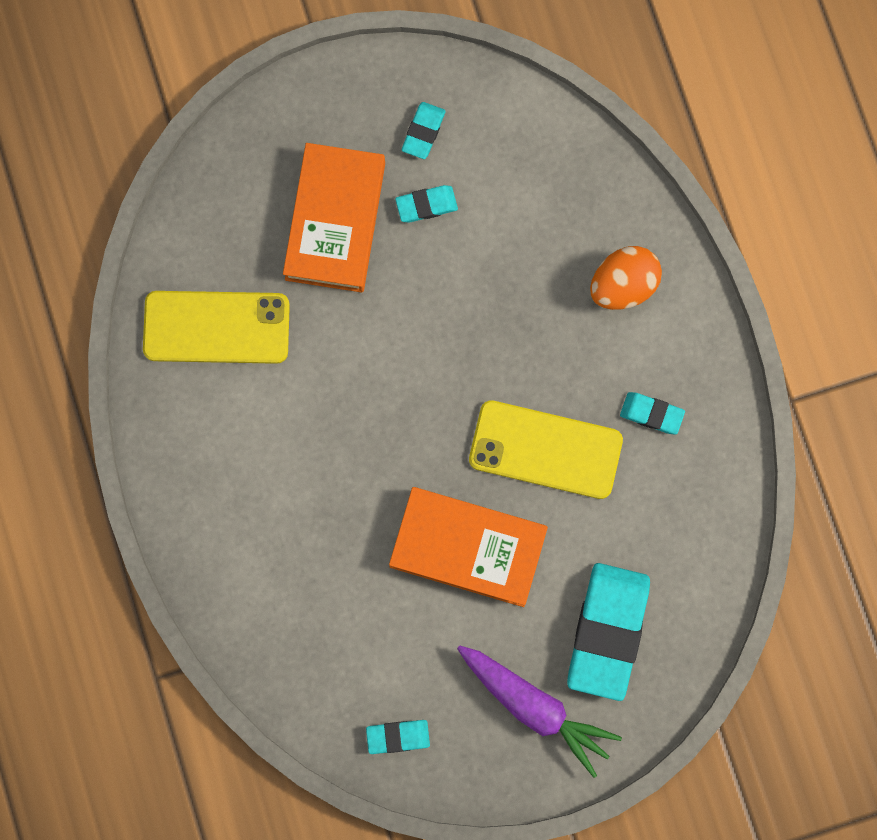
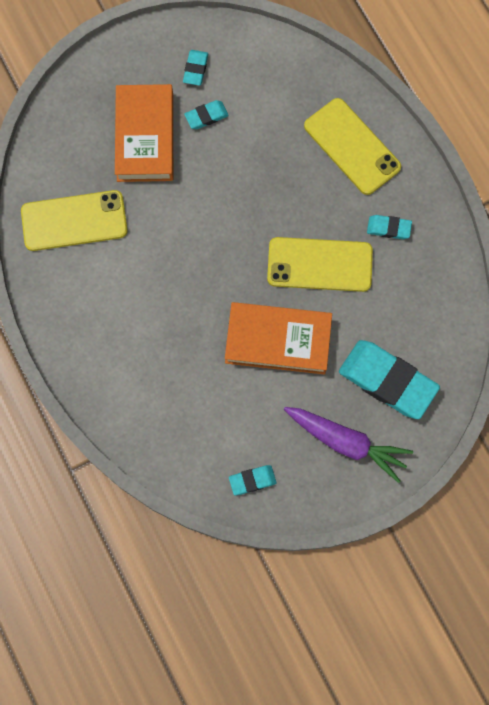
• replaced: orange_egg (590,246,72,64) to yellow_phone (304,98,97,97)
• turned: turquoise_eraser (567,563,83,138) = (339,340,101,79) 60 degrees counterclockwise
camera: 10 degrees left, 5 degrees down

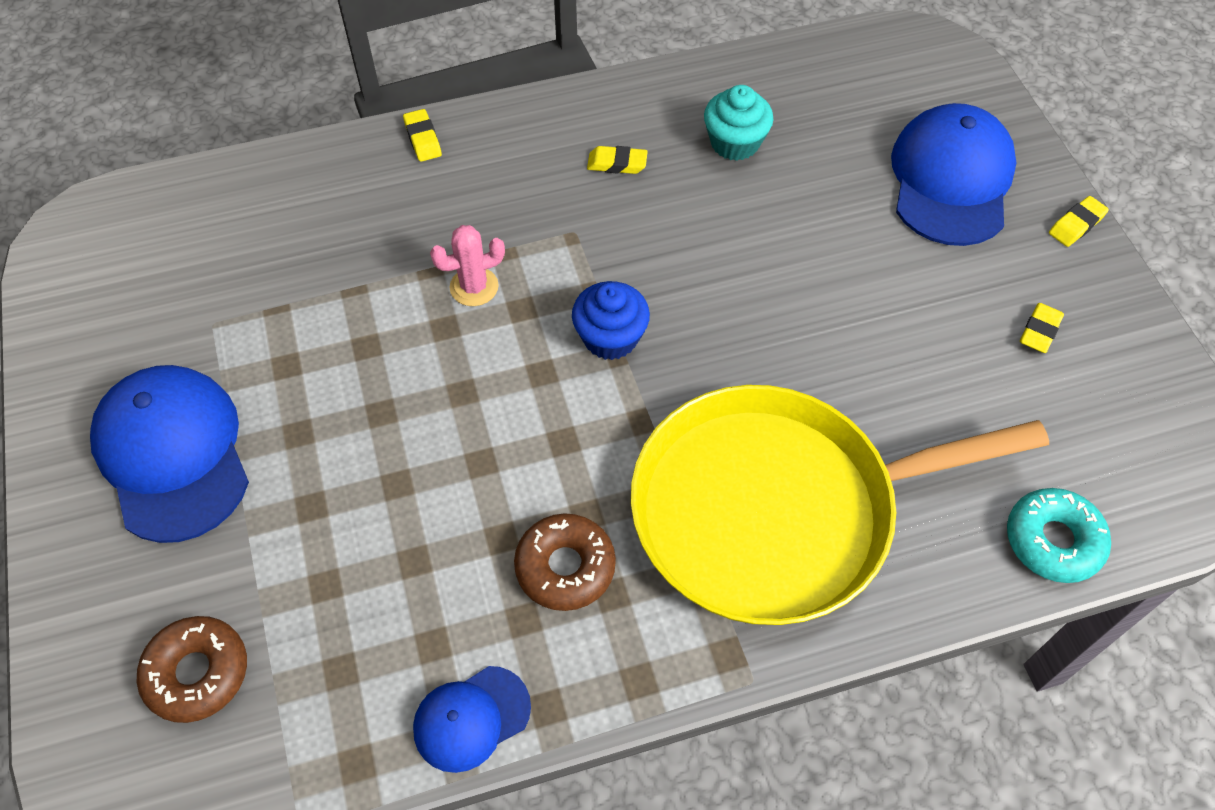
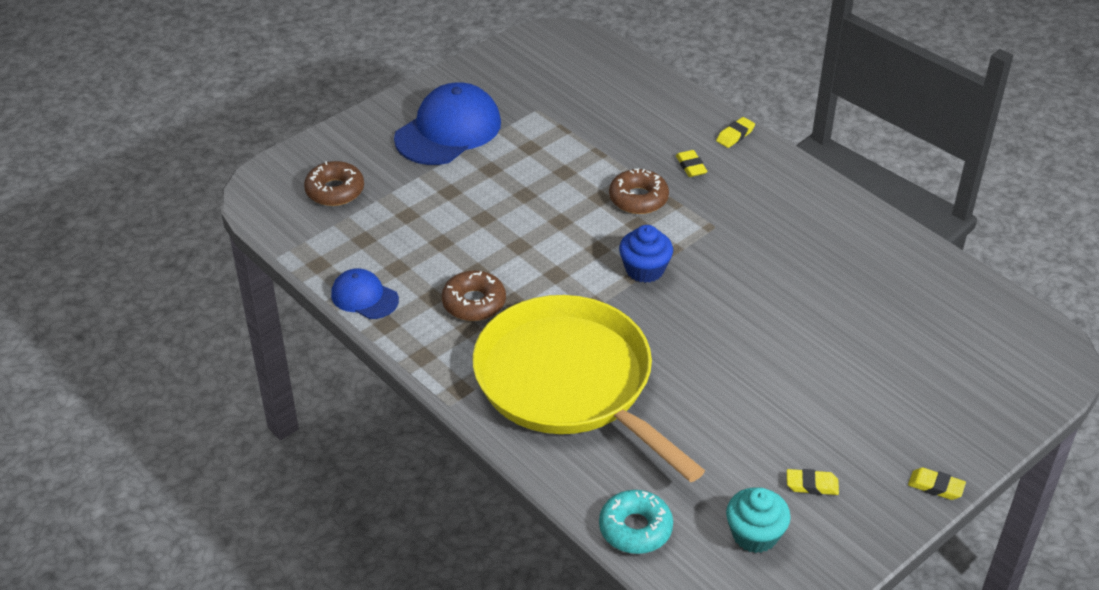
• removed: blue_cap (891,103,125,143)
• moved: yellow_eraser (587,146,61,28) to (676,150,31,27)
• moved: turquoise_cupcake (704,85,70,76) to (726,488,65,65)
• replaced: pink_cactus (430,225,75,81) to brown_donut (609,169,60,45)
camera: 65 degrees right, 15 degrees down

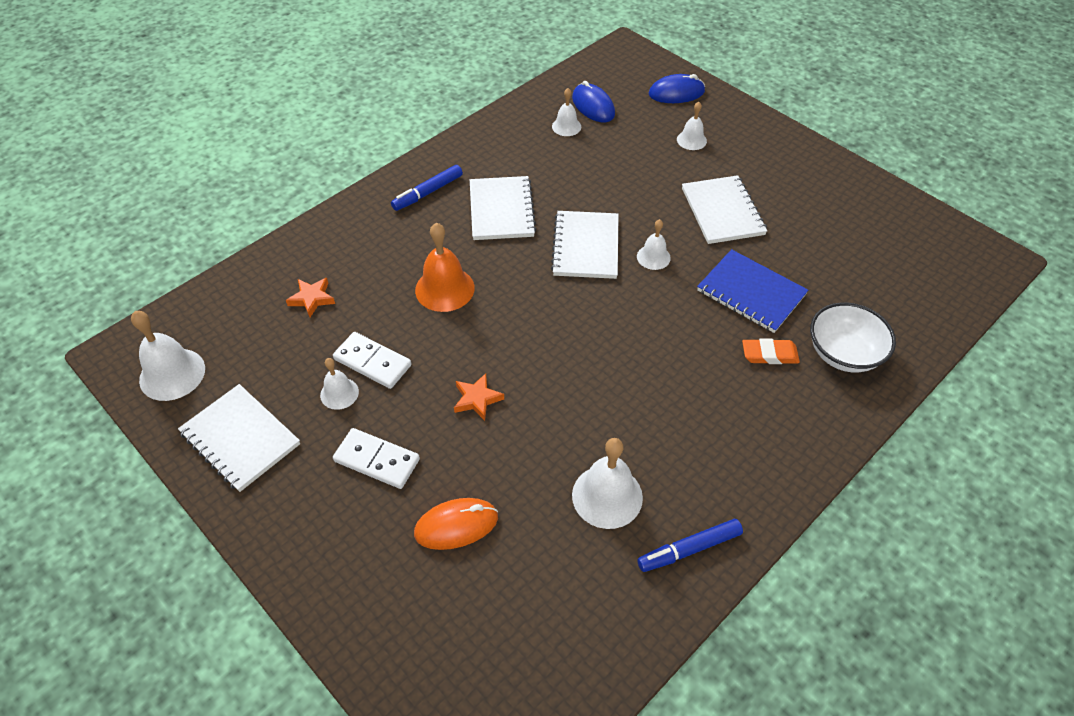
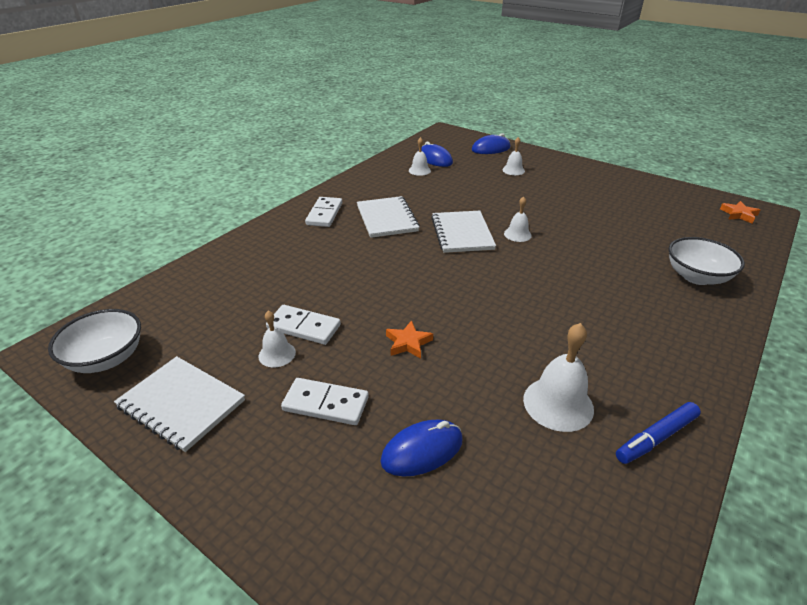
• removed: orange_bell (415,223,60,89)
• removed: white_notebook (682,175,85,69)
• removed: blue_notebook (697,249,111,84)
• removed: orange_eraser (742,338,58,26)
• moved: orange_star (286,278,49,39) to (720,201,40,23)
• replaced: white_bell (131,311,74,90) to white_bowl (48,309,93,64)
• replaced: blue_marker (391,165,72,46) to white_domino (305,197,37,30)
• recoloured: orange_mouse (414,498,84,52) to blue_mouse (380,419,83,58)
camera: 10 degrees left, 15 degrees down

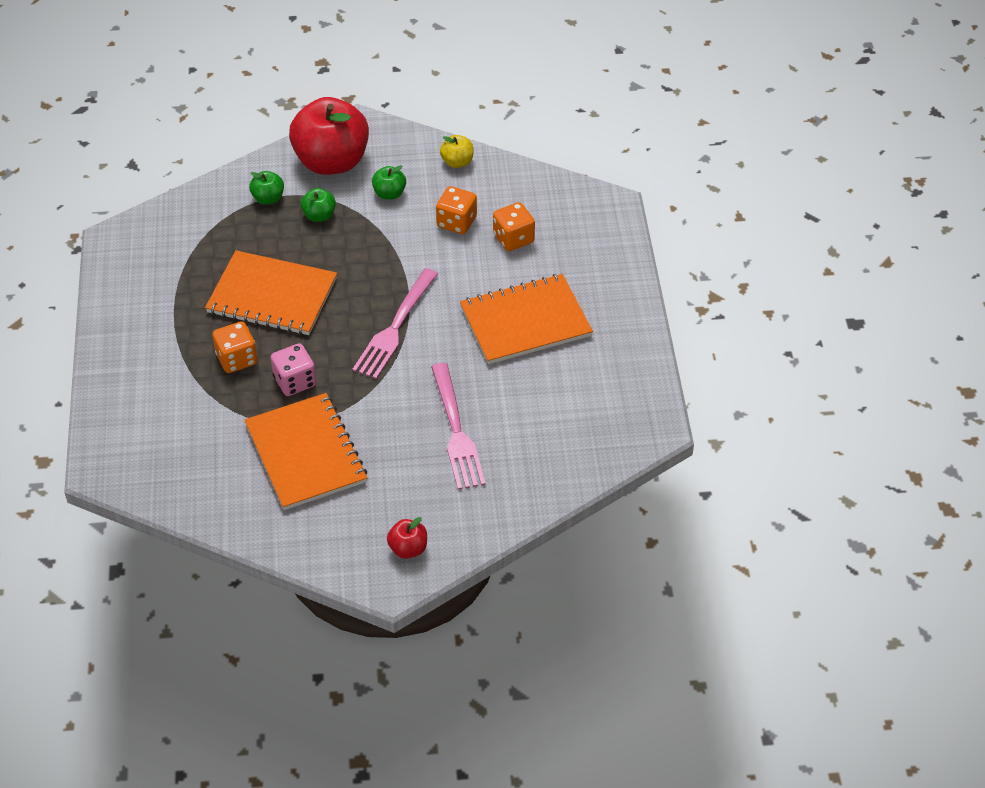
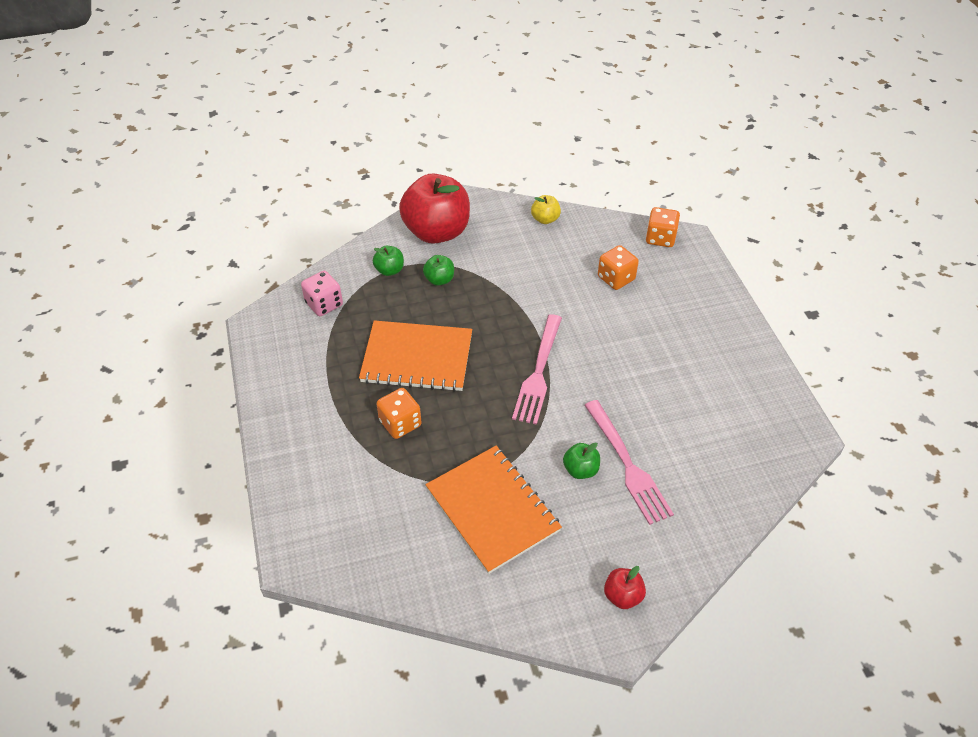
• removed: orange_notebook (460,274,133,90)
• moved: pink_dice (270,343,46,53) to (301,271,42,45)
• moved: green_apple (372,165,34,34) to (563,443,37,36)
• moved: orange_dice (436,186,41,48) to (646,207,34,40)
camera: 10 degrees left, 0 degrees up

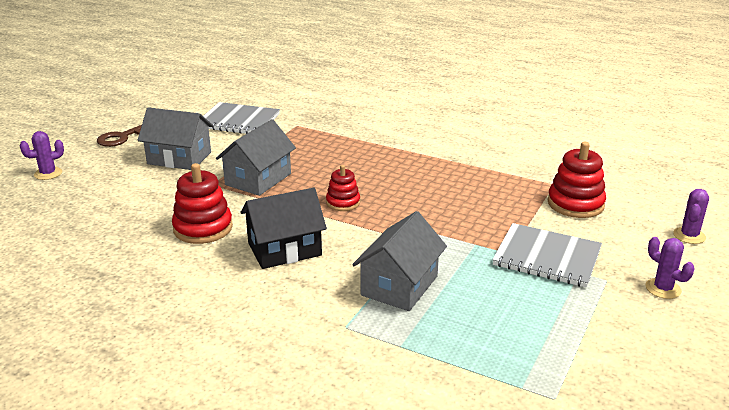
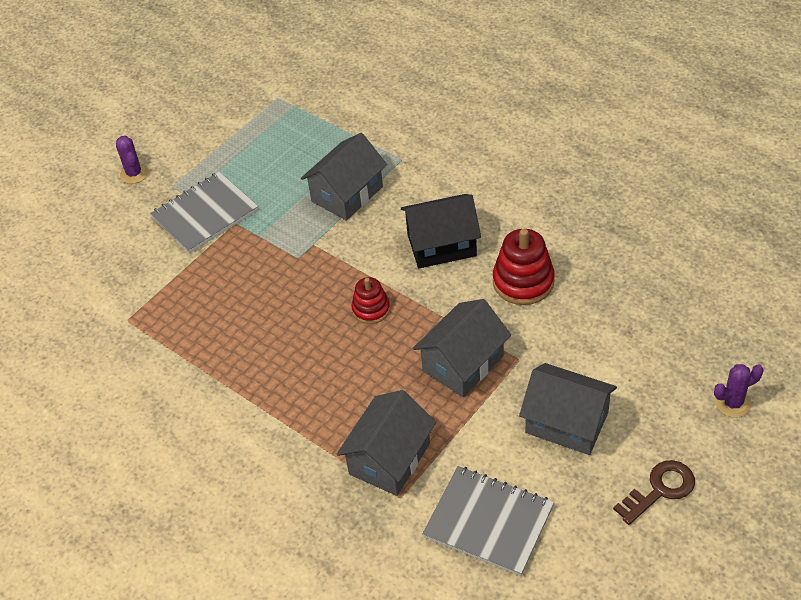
• removed: red_stacking_toy (548,142,58,76)
• removed: purple_cactus (673,189,36,55)
• added: grey_house (337,390,99,106)
• turned: grey_notebook (492,223,110,65) = (150,172,108,82) 75 degrees counterclockwise
camera: 165 degrees left, 20 degrees up

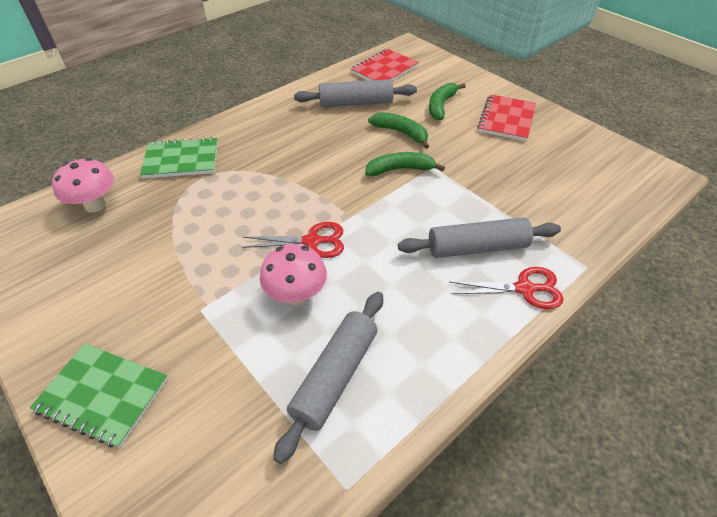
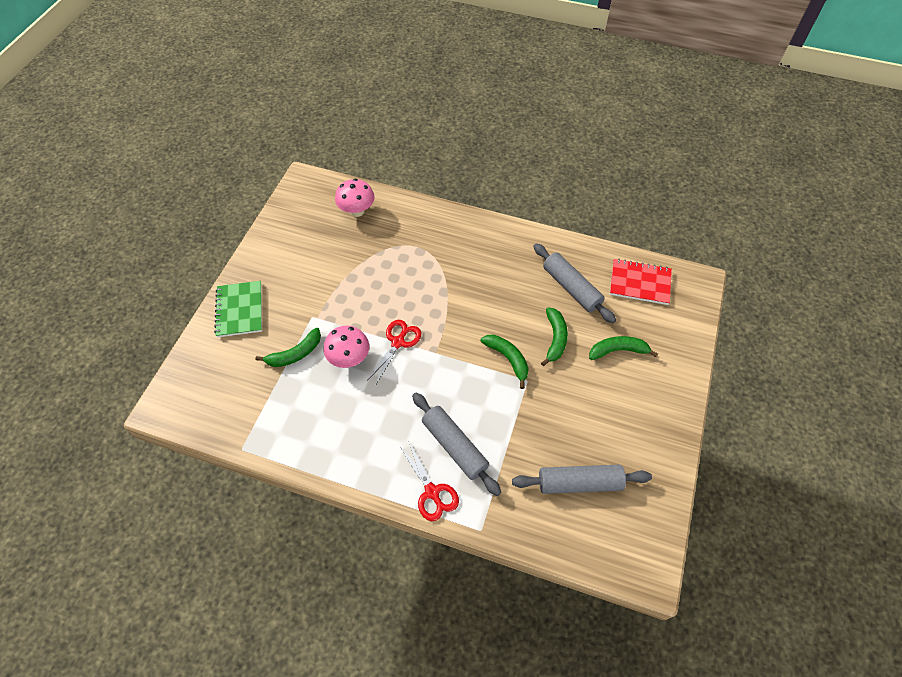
• removed: green_notebook (140,137,78,42)
• removed: red_notebook (478,94,58,47)
• added: green_banana (255,328,66,39)
• moved: grey_rolling_pin (273,292,110,172) to (512,465,140,29)
• turned: red_scissors (242,222,102,36) = (367,320,54,66) 120 degrees counterclockwise
camera: 60 degrees right, 10 degrees up

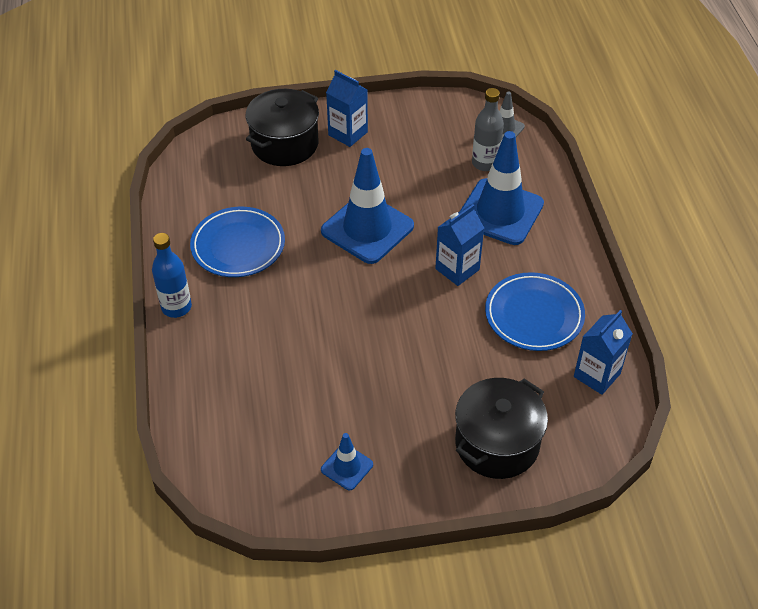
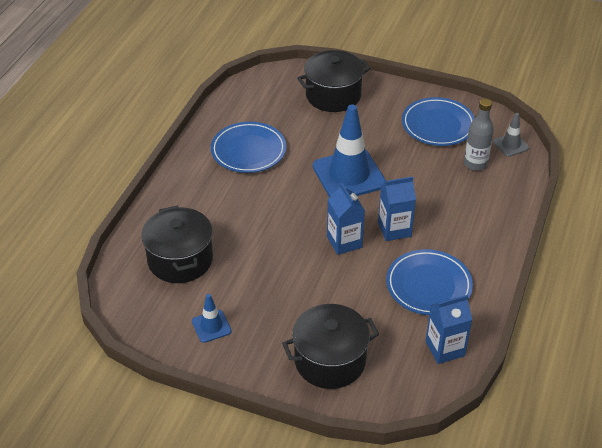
• removed: blue_bottle (152,233,40,85)
• removed: blue_traffic_cone (460,131,84,114)
• added: black_pot (141,205,72,78)
• added: blue_plate (402,97,73,49)
• moved: blue_carton (326,70,42,77) to (327,183,38,72)
camera: 30 degrees right, 5 degrees down

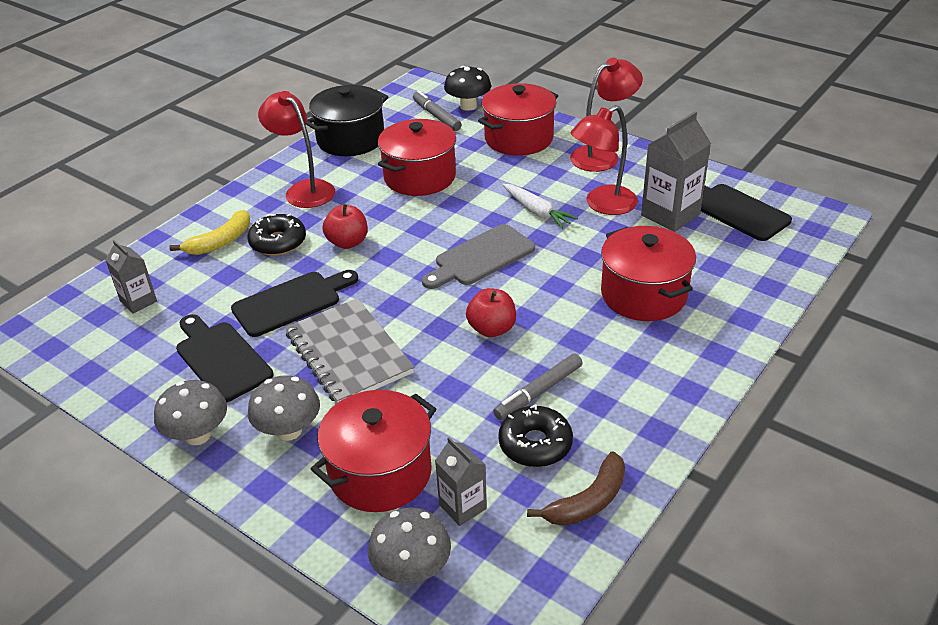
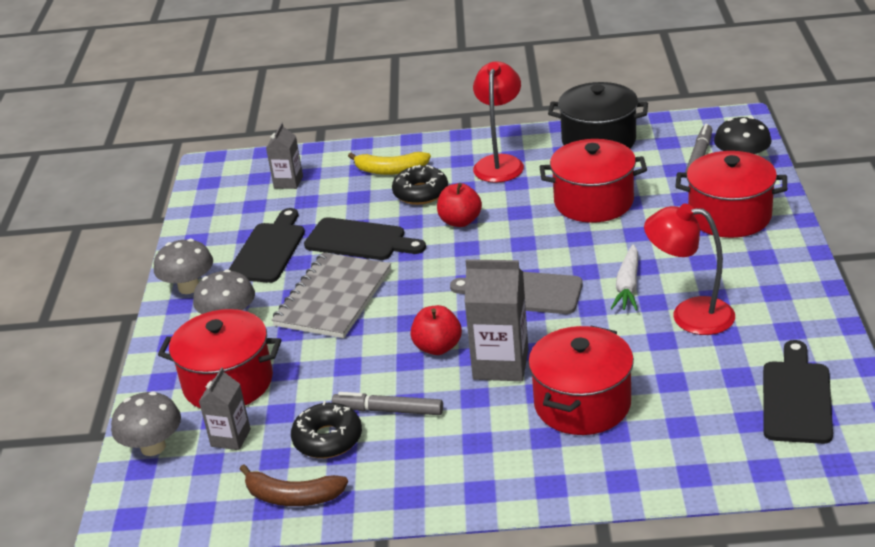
• removed: red_lamp (570,58,73,114)
• moved: grey_carton (641,111,70,121) to (465,259,63,122)
camera: 55 degrees right, 5 degrees down

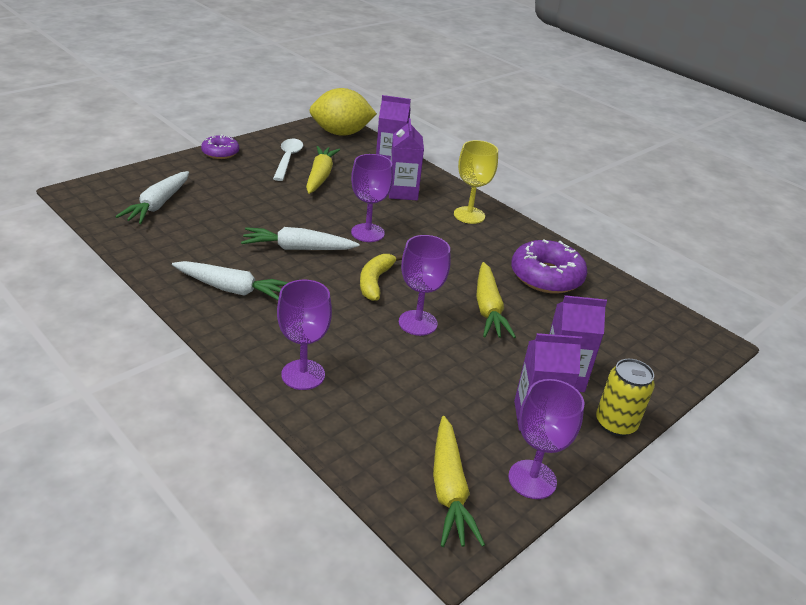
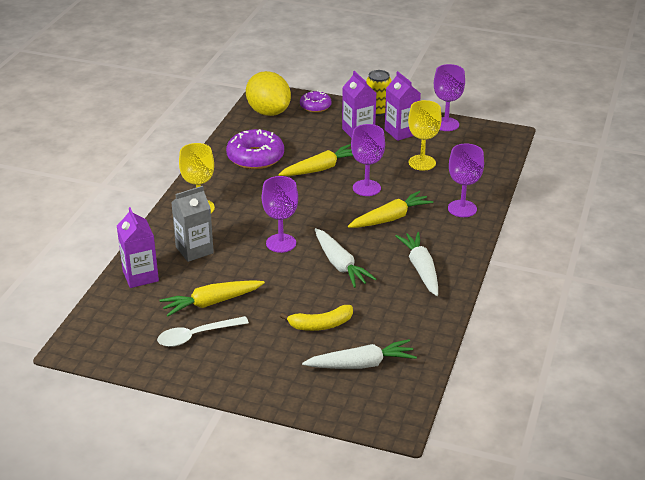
• added: yellow_goblet (408,100,34,71)
• moved: purple_donut (201,135,38,24) to (300,90,31,22)
• moved: yellow_lemon (309,88,68,48) to (246,71,45,45)
• moved: yellow_banana (360,254,43,47) to (280,305,73,26)
• moved: yellow_carrot (433,416,52,131) to (348,191,86,37)
• recoloured: purple_carton (389,118,35,82) to grey_carton (171,186,43,76)
camera: 115 degrees left, 0 degrees up

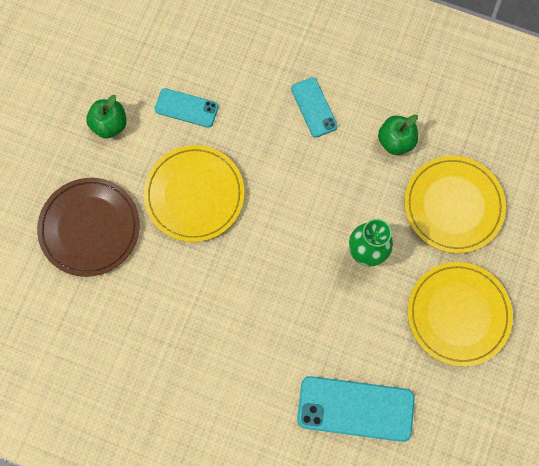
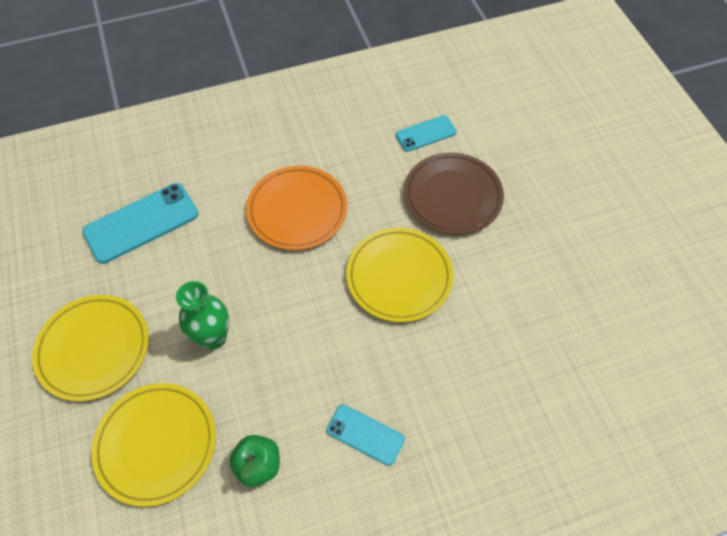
• removed: green_apple (86,95,41,43)
• added: orange_plate (246,166,101,84)
• moved: turquoise_phone (155,88,64,40) to (396,115,61,37)
camera: 140 degrees right, 15 degrees down

